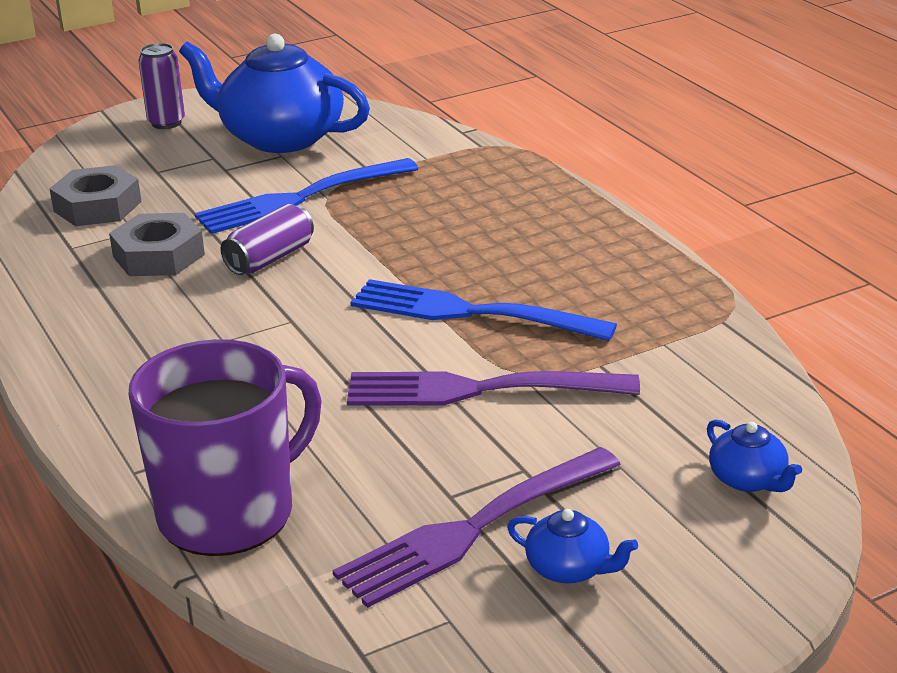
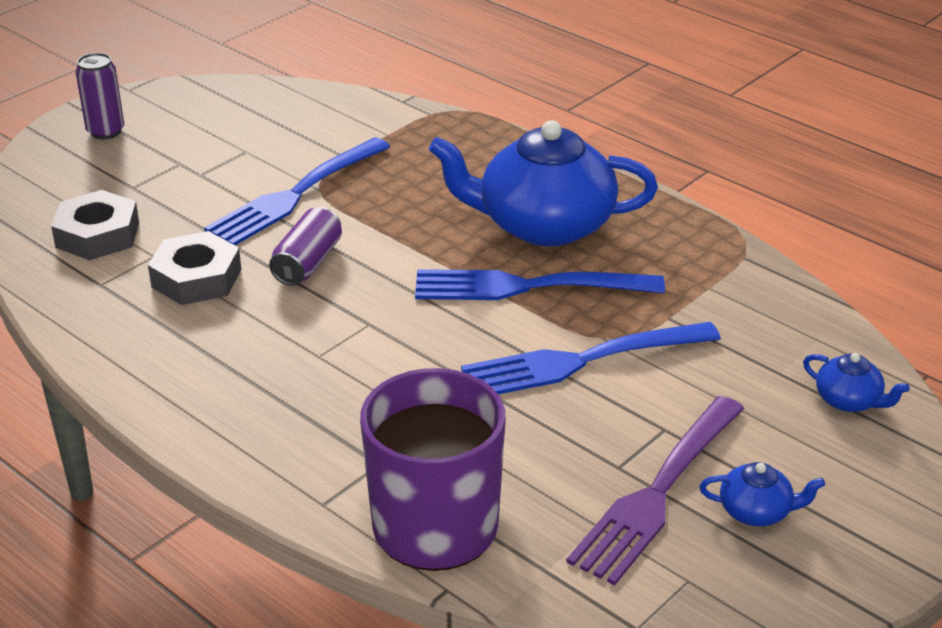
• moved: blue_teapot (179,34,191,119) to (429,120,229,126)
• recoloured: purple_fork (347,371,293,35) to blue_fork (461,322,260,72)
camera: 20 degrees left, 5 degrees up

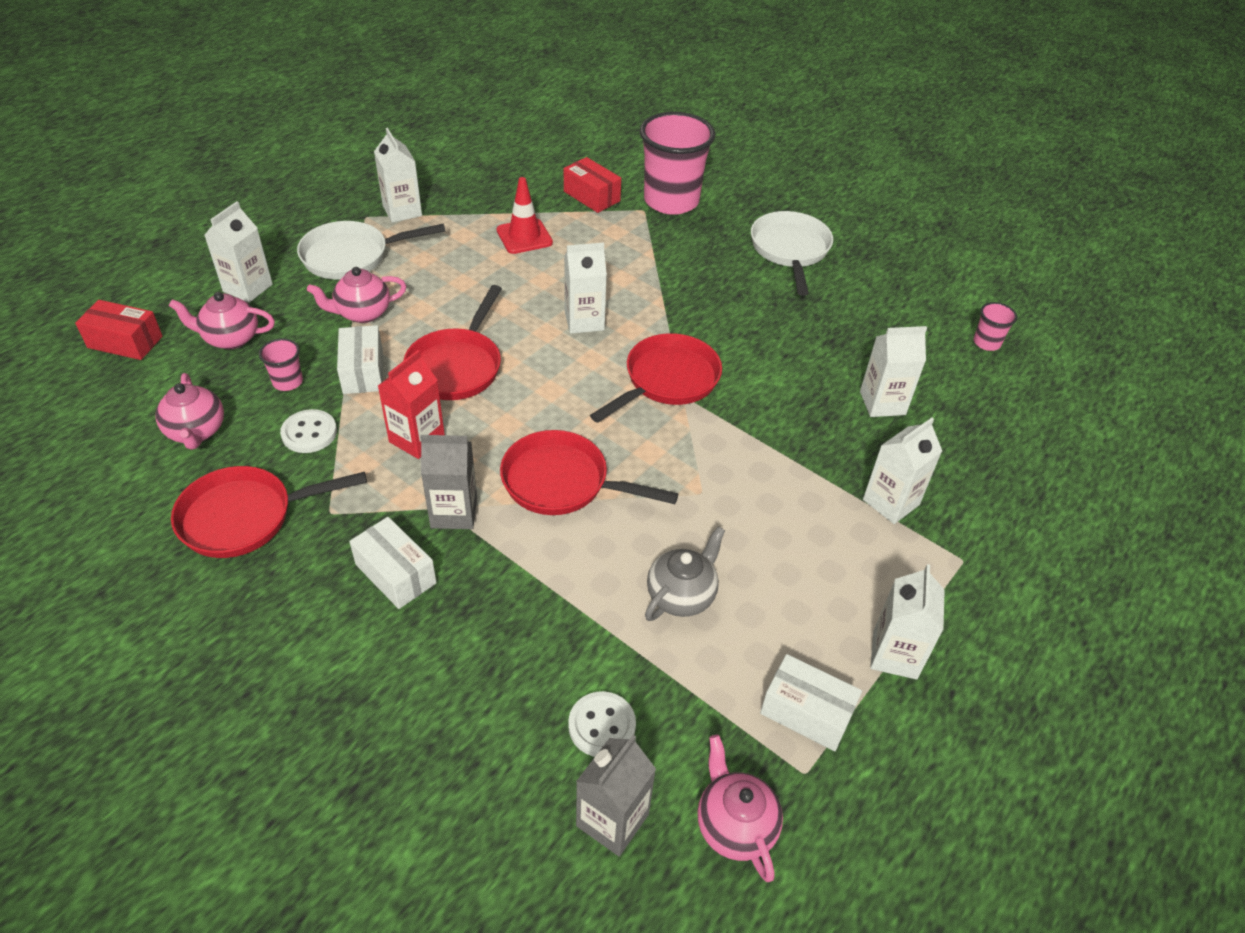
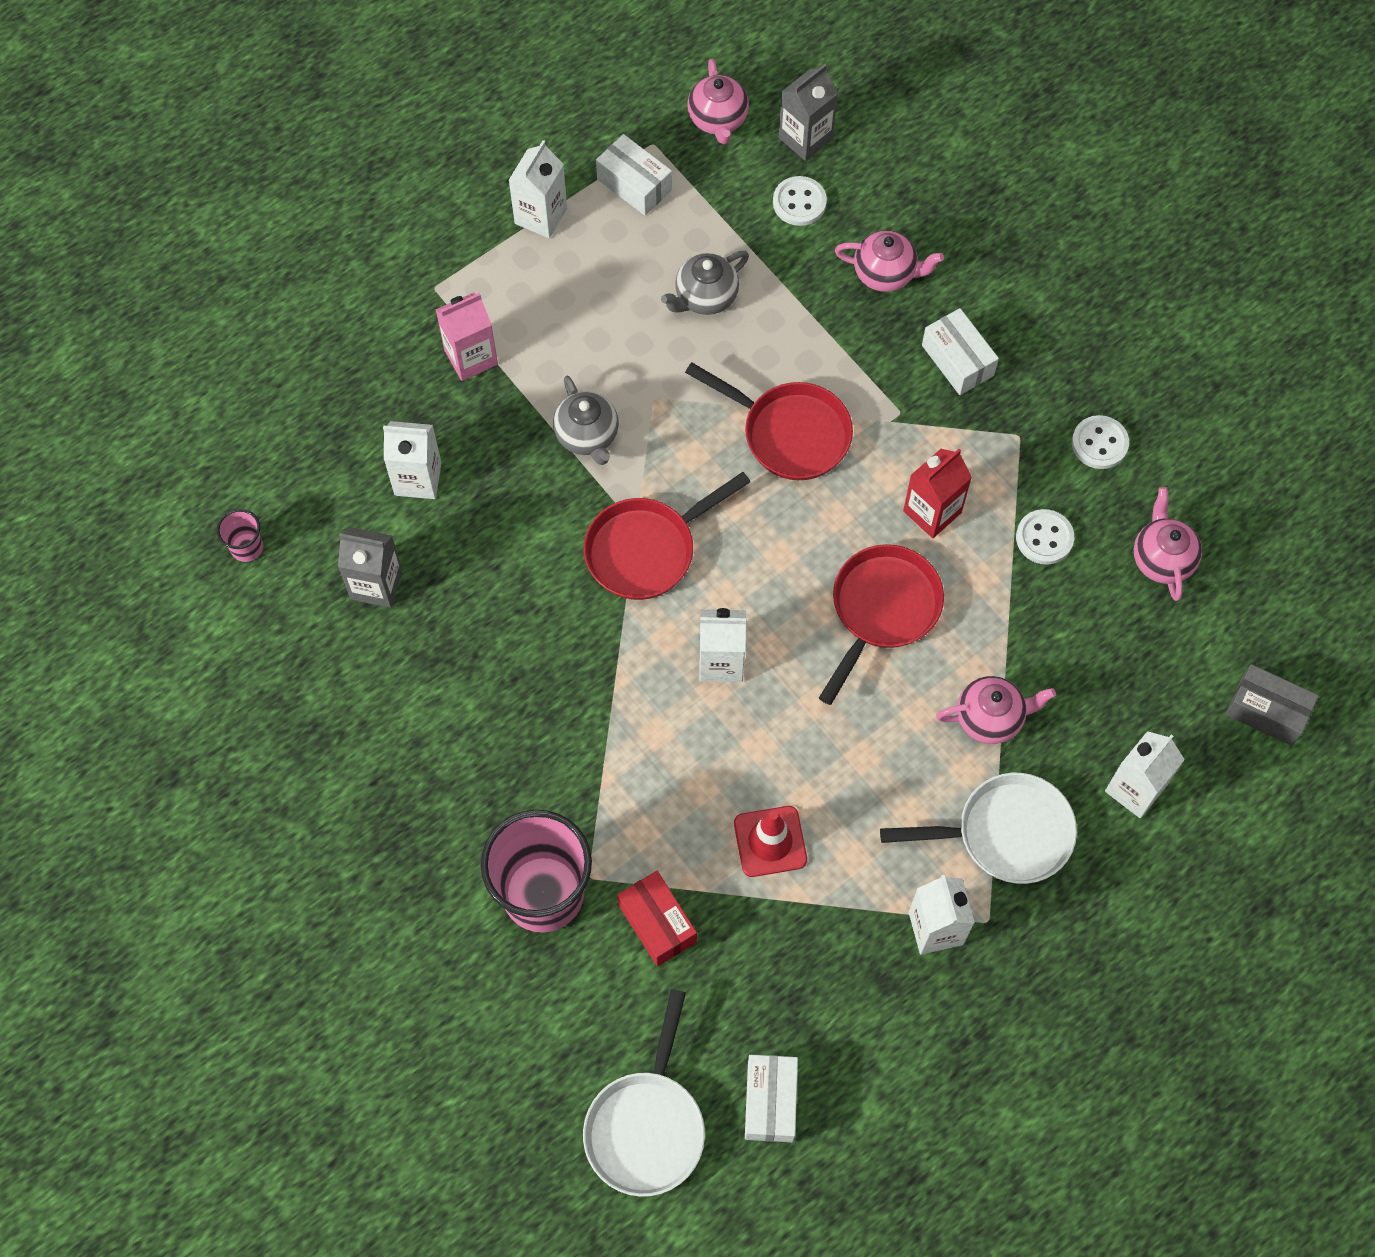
• removed: pink_cup (259,338,44,53)
• added: grey_teapot (553,376,66,89)
• moved: pink_teapot (169,292,106,57) to (835,230,109,62)
• moved: white_box (337,325,46,69) to (745,1055,53,87)
• moved: grey_carton (420,435,57,94) to (338,527,64,81)
• moved: white_pan (751,211,82,85) to (583,989,122,208)
• replaced: red_pan (171,466,196,92) to white_button (1072,415,57,54)
• recoloured: red_box (75,300,88,60) to grey_box (1225,664,94,82)
• recoloured: white_carton (863,418,79,106) to pink_carton (436,292,62,89)
camera: 165 degrees left, 20 degrees up

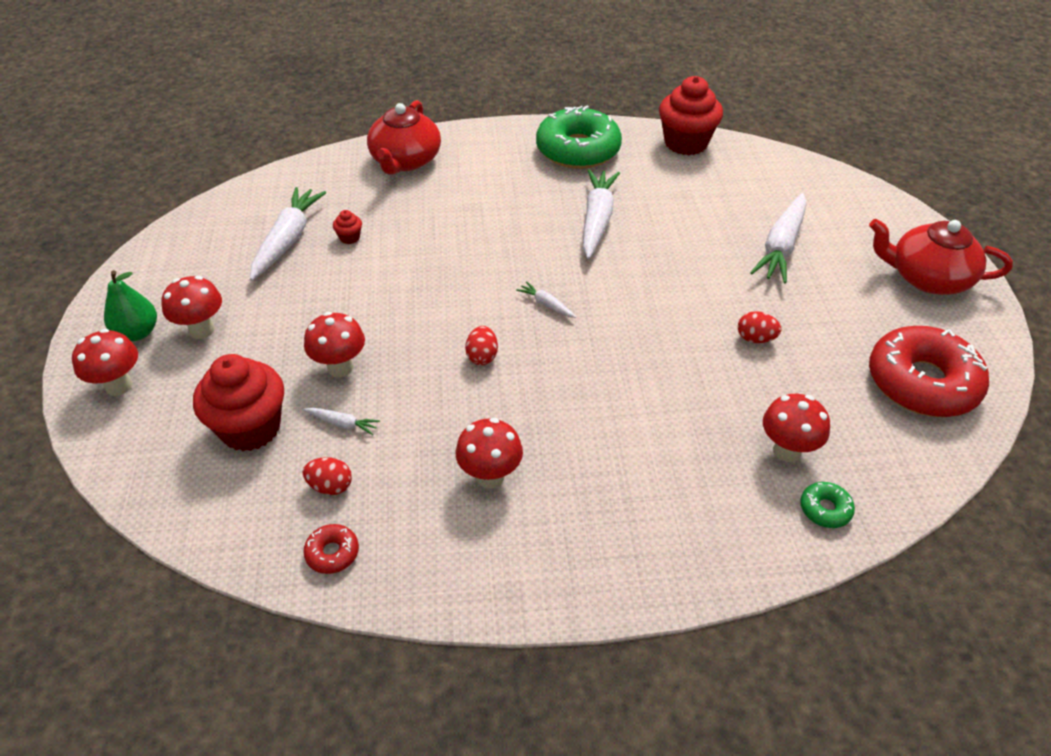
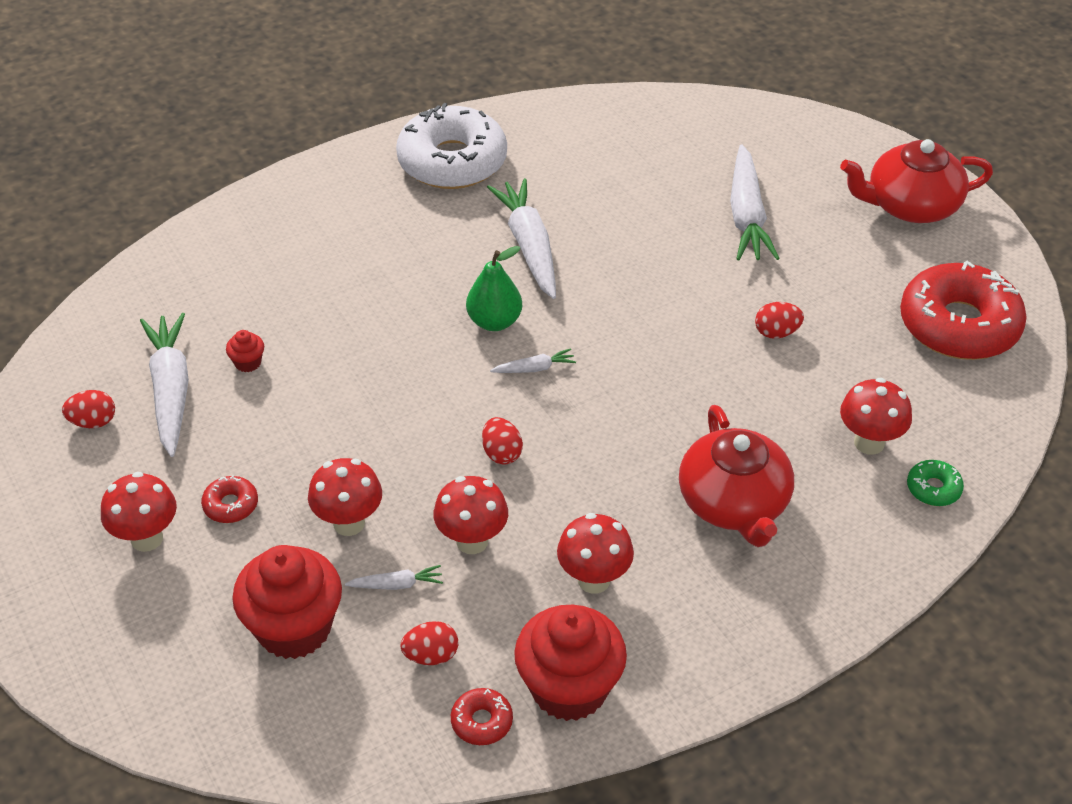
• added: red_egg (62,390,53,38)
• added: red_donut (201,475,57,48)
• moved: red_mushroom (72,329,66,67) to (433,476,75,78)
• moved: green_pear (104,270,53,71) to (466,246,56,85)
• moved: red_teapot (367,100,74,75) to (679,405,115,142)
• moved: red_cupcake (659,76,64,79) to (514,605,113,116)
• recoloured: green_donut (536,106,86,63) to white_donut (396,103,111,86)
• turned: white_carrot (516,281,60,37) = (490,348,86,25) 150 degrees clockwise
camera: 25 degrees left, 0 degrees up

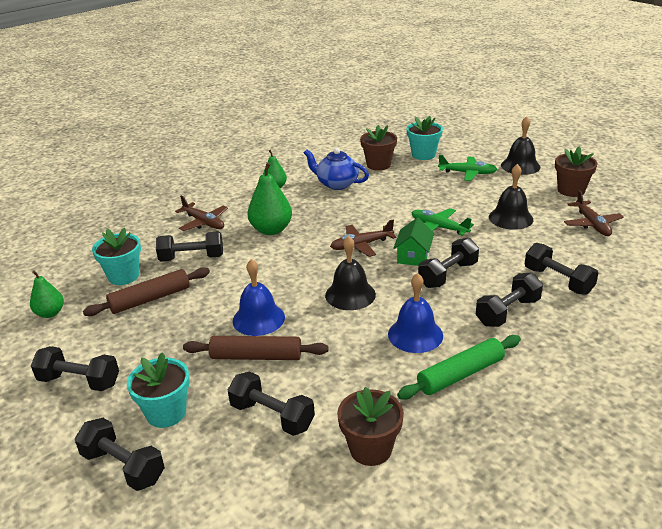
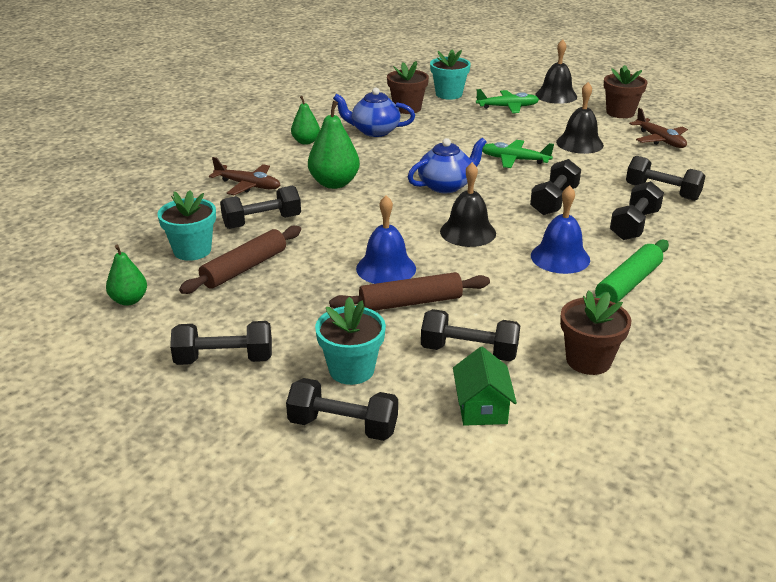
• moved: green_house (393,218,42,48) to (453,347,64,79)
• replaced: brown_plane (330,219,67,38) to blue_teapot (408,138,78,55)
camera: 20 degrees left, 0 degrees up

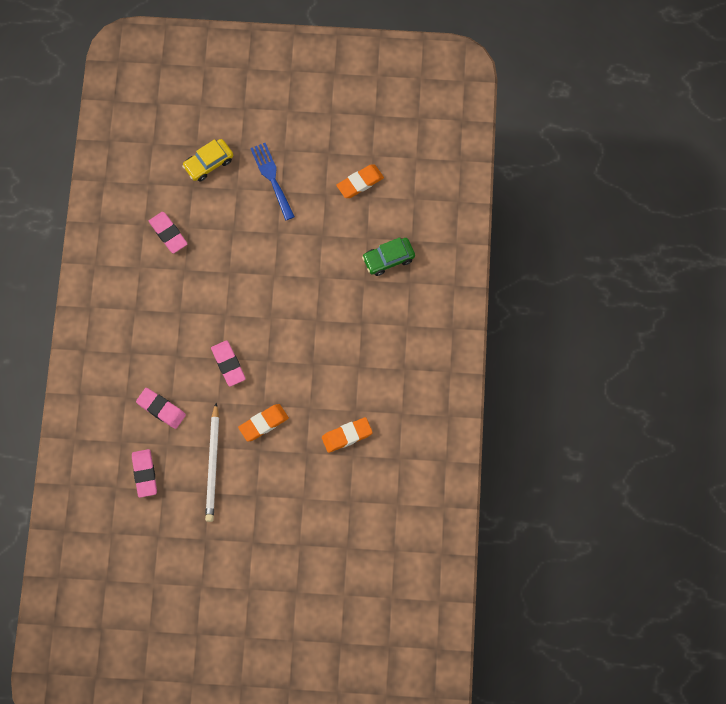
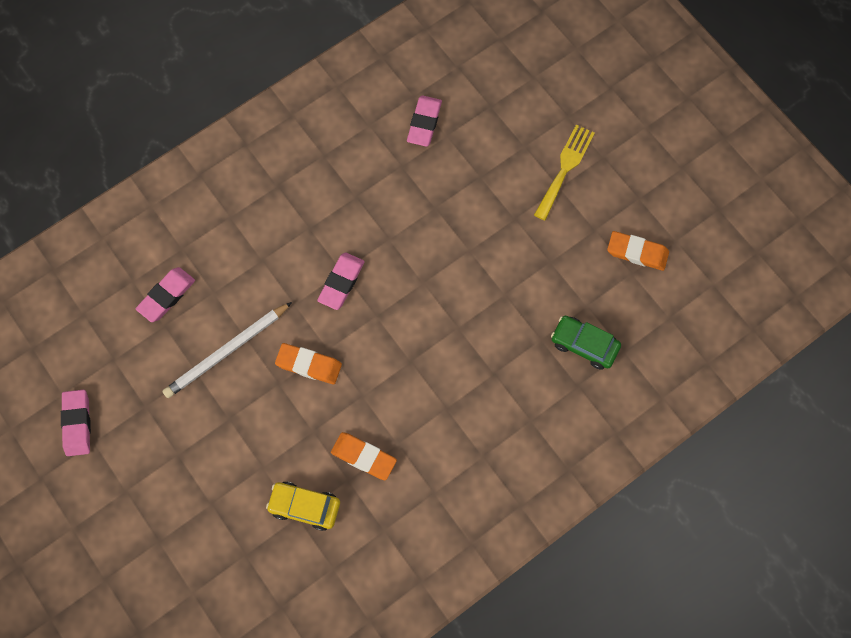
• moved: pink_eraser (136,388,50,41) to (61,390,30,66)
• moved: yellow_car (182,139,51,43) to (266,482,74,49)
• recoloured: blue_fork (250,143,45,78) to yellow_fork (534,125,61,96)
camera: 50 degrees right, 0 degrees up

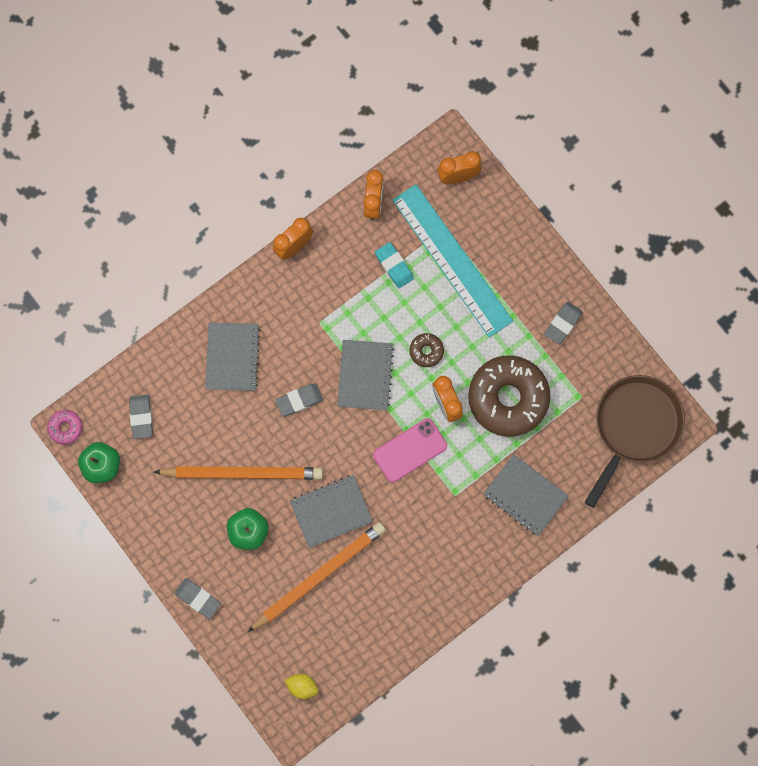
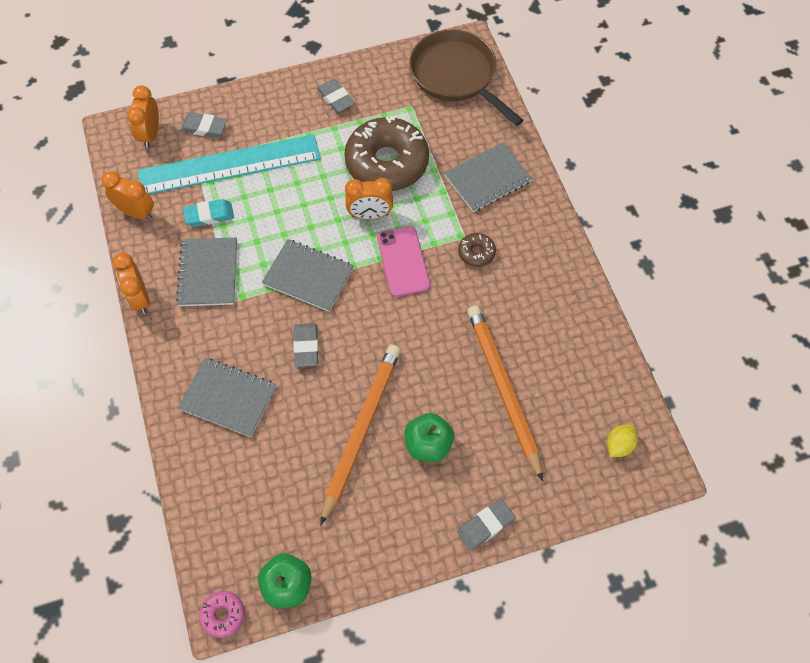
• moved: grey_eraser (129,395,24,44) to (180,112,47,26)
• moved: grey_notebook (290,475,83,73) to (176,237,61,69)
• moved: brown_donut (410,333,34,34) to (458,233,38,34)
camera: 70 degrees left, 15 degrees down

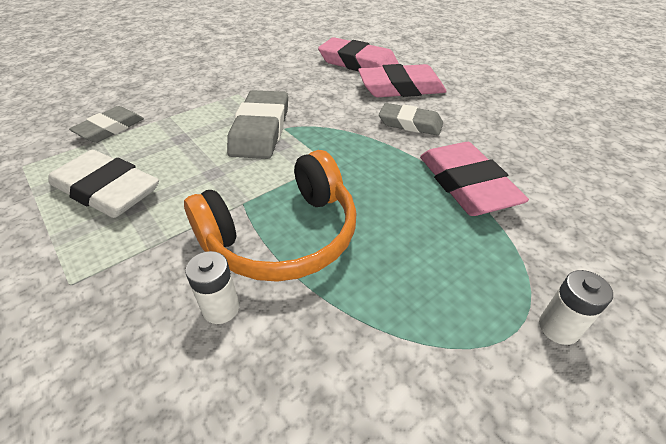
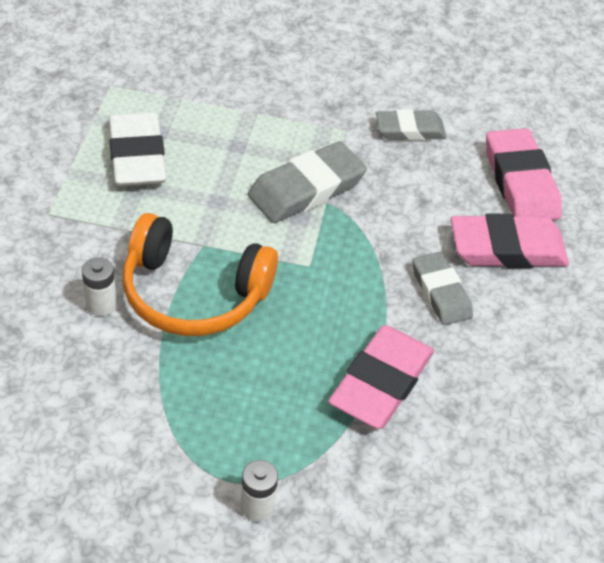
• moved: grey_eraser (69,106,75,37) to (376,109,71,32)
• turned: pink_eraser (358,64,89,33) = (451,213,118,55) 45 degrees counterclockwise
camera: 45 degrees right, 5 degrees up

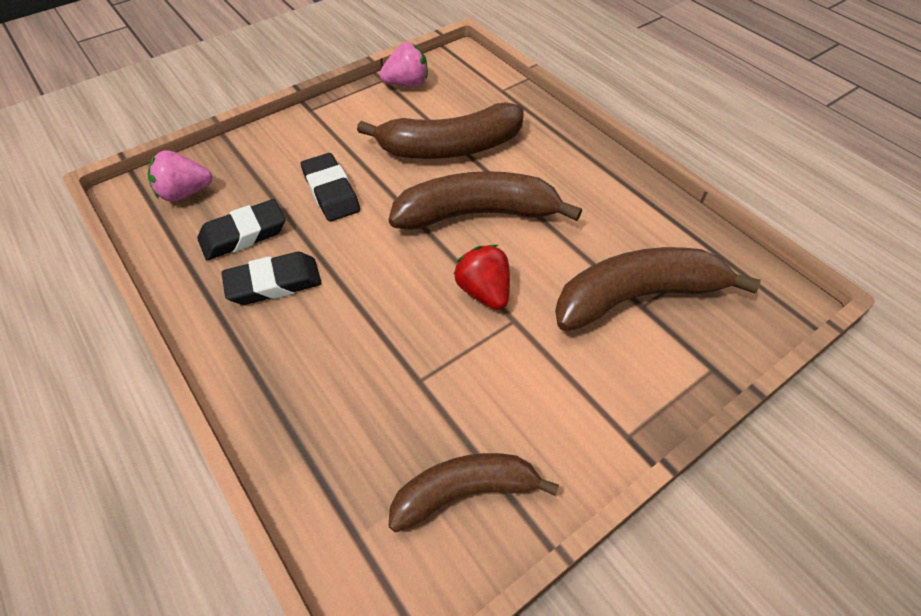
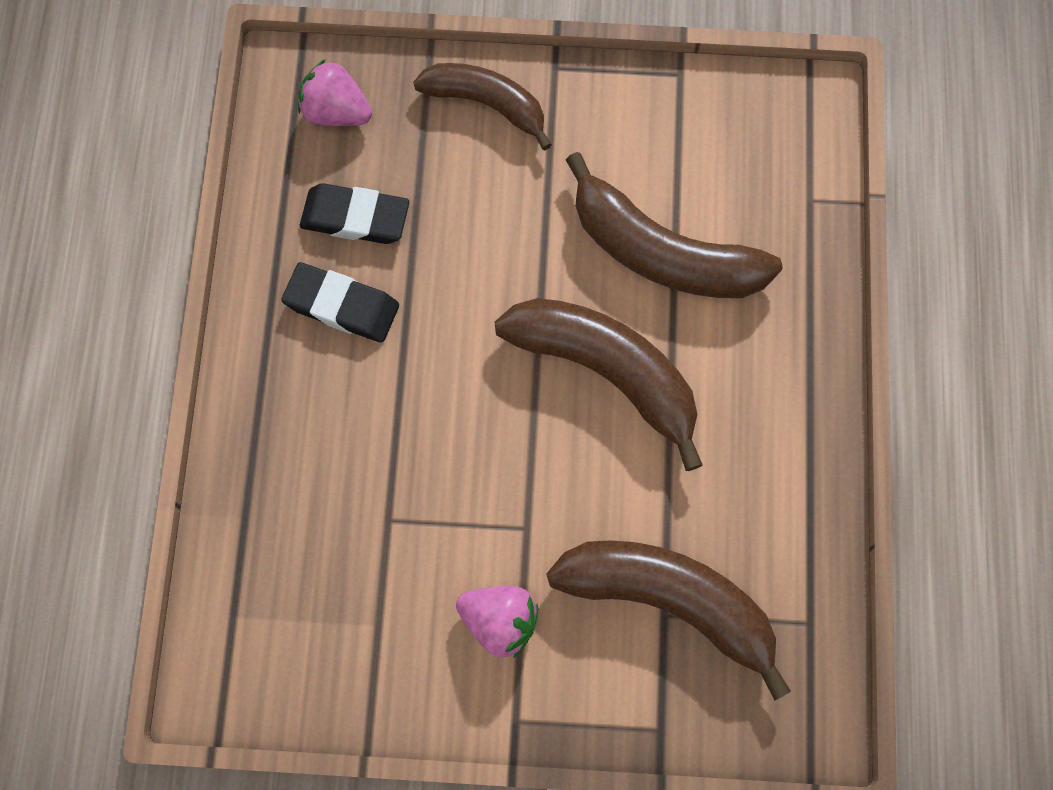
• removed: black_eraser (301,153,59,69)
• removed: red_strawberry (454,245,56,65)
• moved: pink_strawberry (380,43,48,44) to (456,586,82,72)
• moved: brown_banana (388,453,171,79) to (413,63,139,88)
camera: 40 degrees right, 20 degrees up

